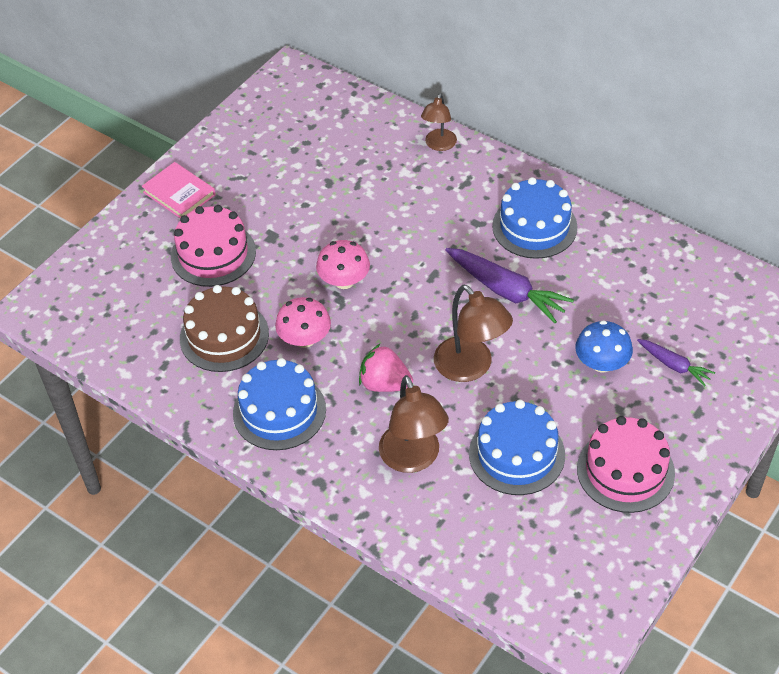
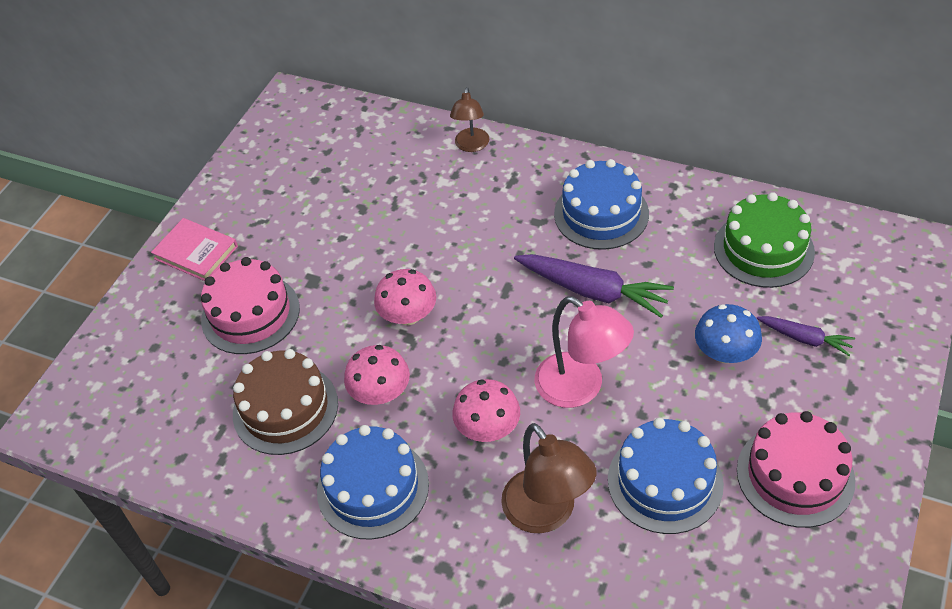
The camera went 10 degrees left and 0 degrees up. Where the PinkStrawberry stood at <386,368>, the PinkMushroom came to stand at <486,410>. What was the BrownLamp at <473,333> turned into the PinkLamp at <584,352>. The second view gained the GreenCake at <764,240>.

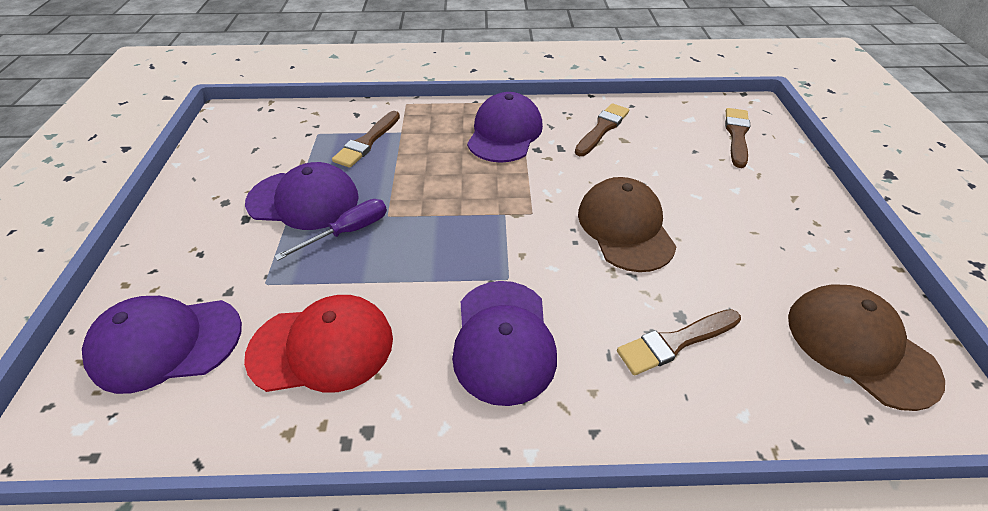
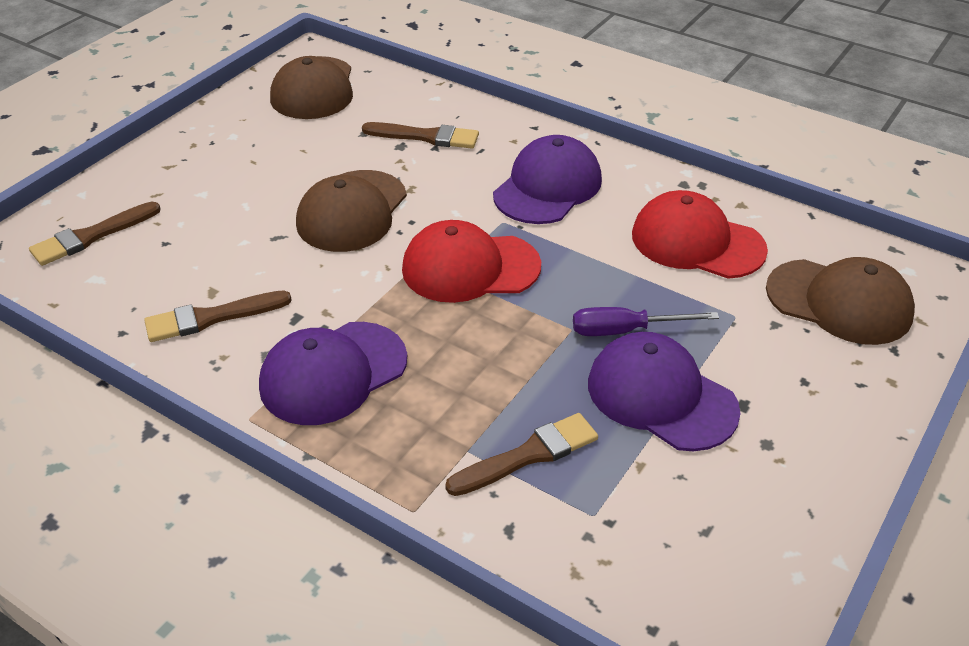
The camera went 145 degrees left and 5 degrees down. What was the PurpleCap at <162,345> turned into the BrownCap at <840,301>. The second view gained the RedCap at <471,261>.

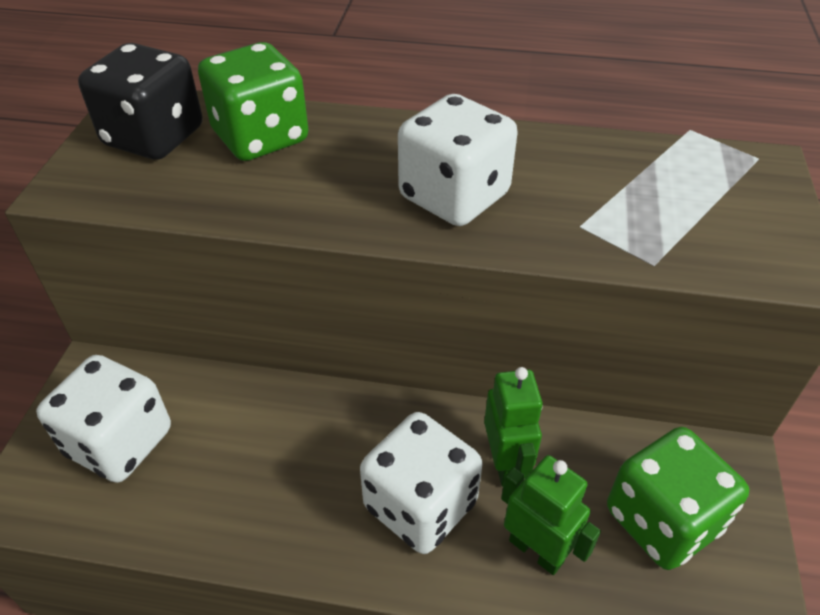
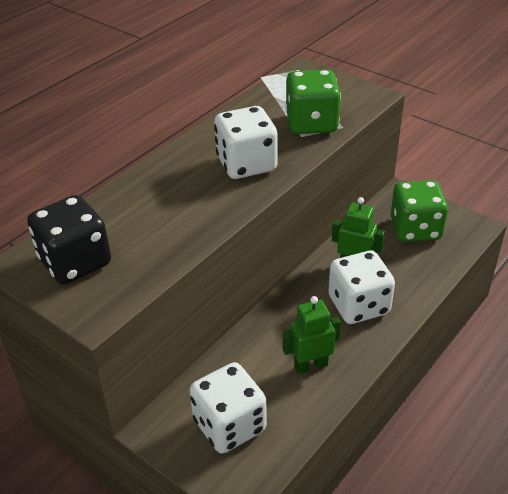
The camera went 60 degrees left and 5 degrees down. The GreenDice ended up elsewhere, having gone from <253,101> to <313,101>. The GreenRobot ended up elsewhere, having gone from <551,515> to <312,335>.

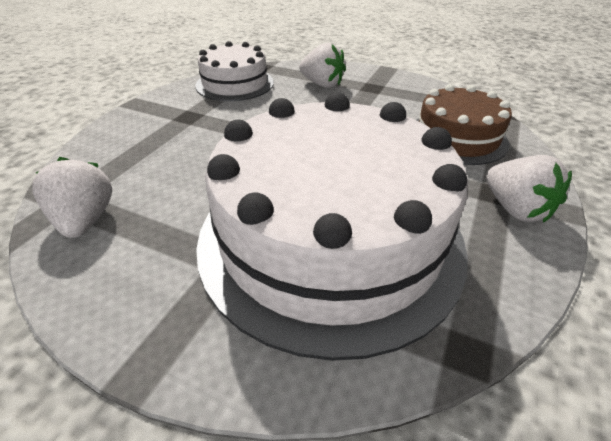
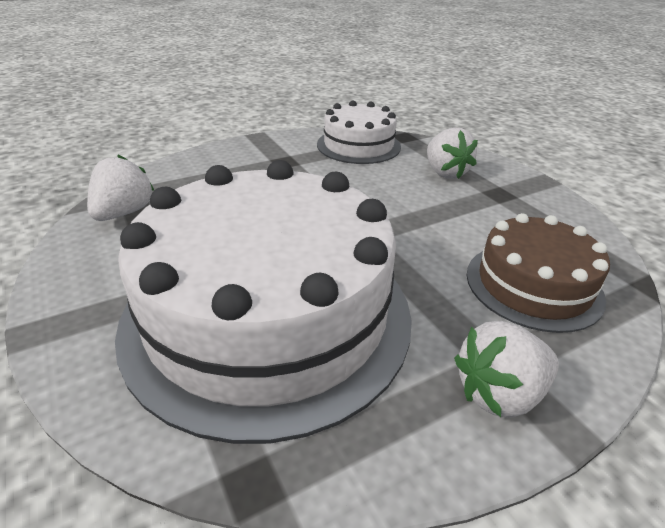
The camera went 35 degrees right and 5 degrees down. The WhiteStrawberry at <529,189> ended up facing another way, 60 degrees clockwise from before.

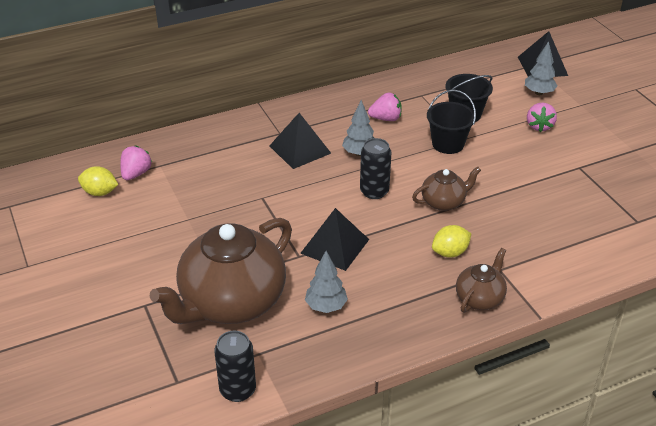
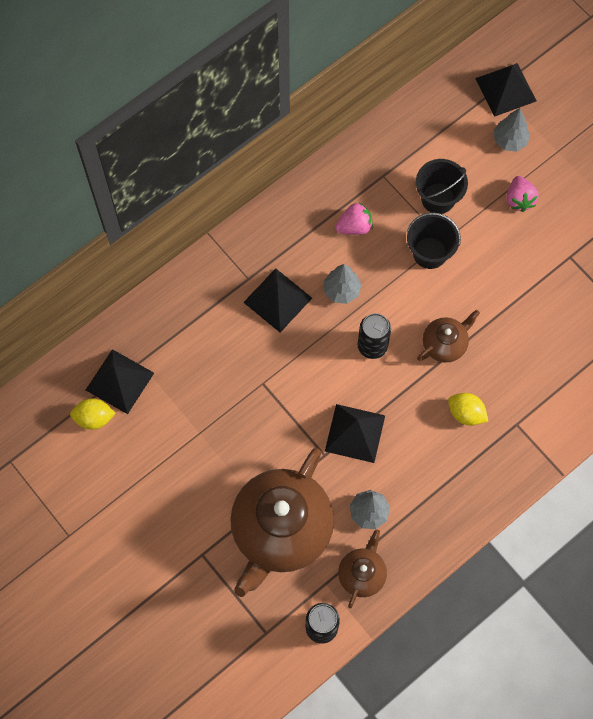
The camera went 15 degrees left and 30 degrees up. Where the PinkStrawberry stood at <136,162>, the BlackPyramid came to stand at <120,381>. The YellowLemon at <451,241> ended up facing another way, 75 degrees clockwise from before. The BrownTeapot ended up elsewhere, having gone from <481,280> to <362,569>.

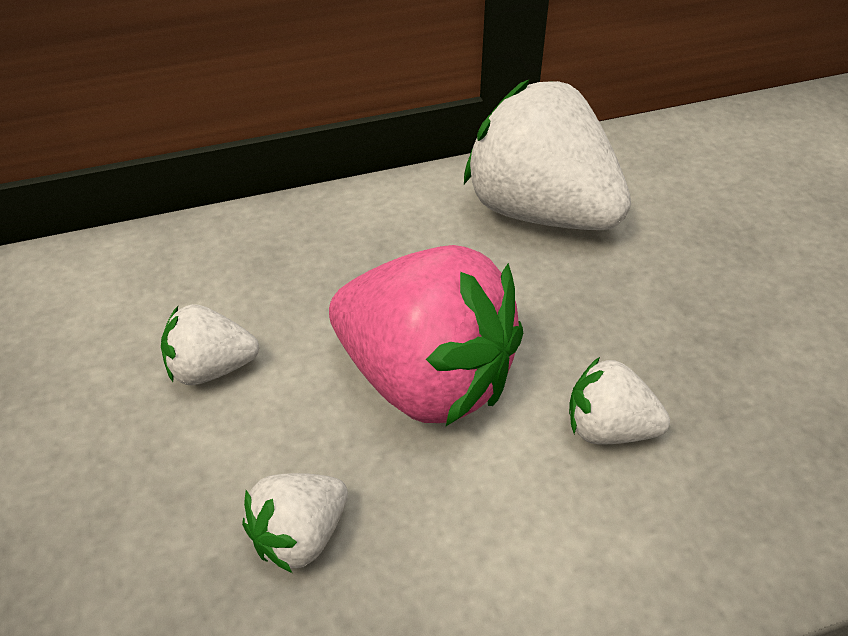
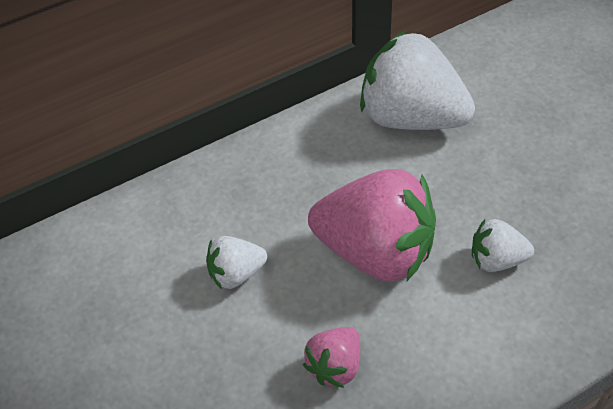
The camera went 10 degrees left and 5 degrees up. What was the WhiteStrawberry at <295,523> turned into the PinkStrawberry at <331,357>.

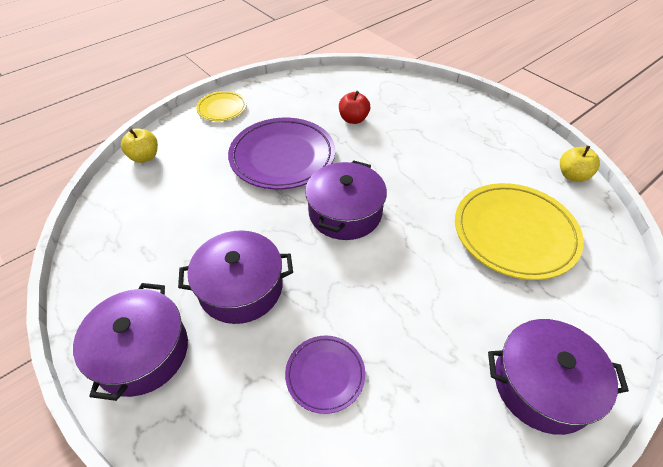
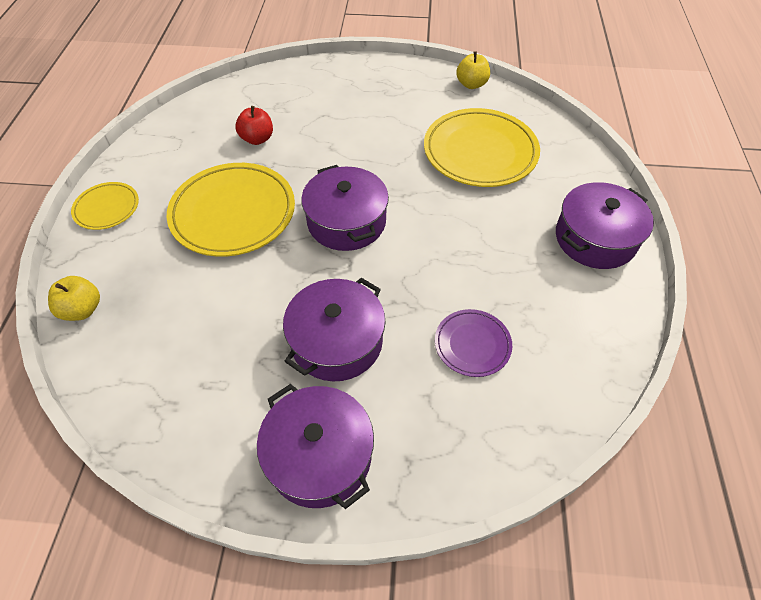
The camera went 45 degrees left and 5 degrees up. What was the PurplePlate at <281,154> turned into the YellowPlate at <230,210>.

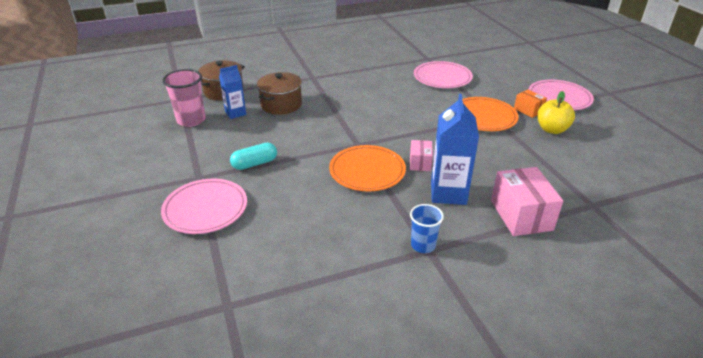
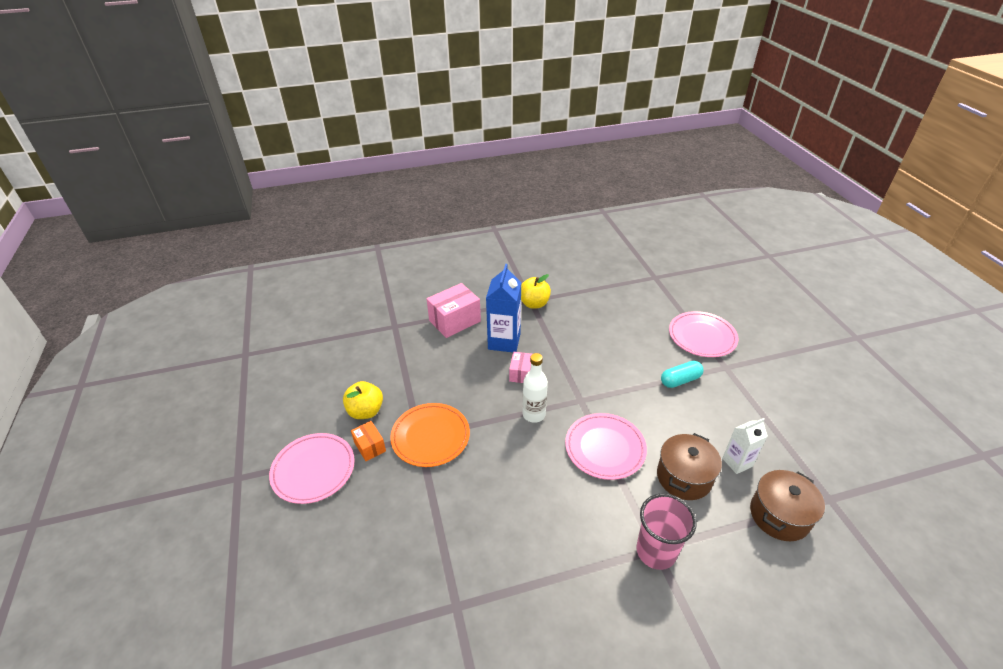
The camera went 175 degrees left and 5 degrees up. The PinkCup ended up elsewhere, having gone from <184,98> to <666,531>. What was the BlueCarton at <232,92> turned into the WhiteCarton at <745,446>. The second view lost the OrangePlate at <367,168>. Where the BlueCup stood at <427,228>, the YellowApple came to stand at <536,291>. The PinkPlate ended up elsewhere, having gone from <443,74> to <606,446>. The PinkBox at <527,201> ended up facing another way, 60 degrees clockwise from before. The second view gained the WhiteBottle at <535,388>.

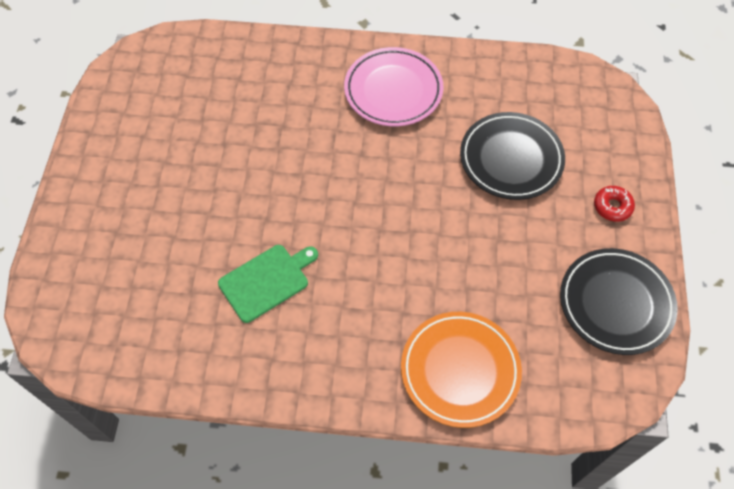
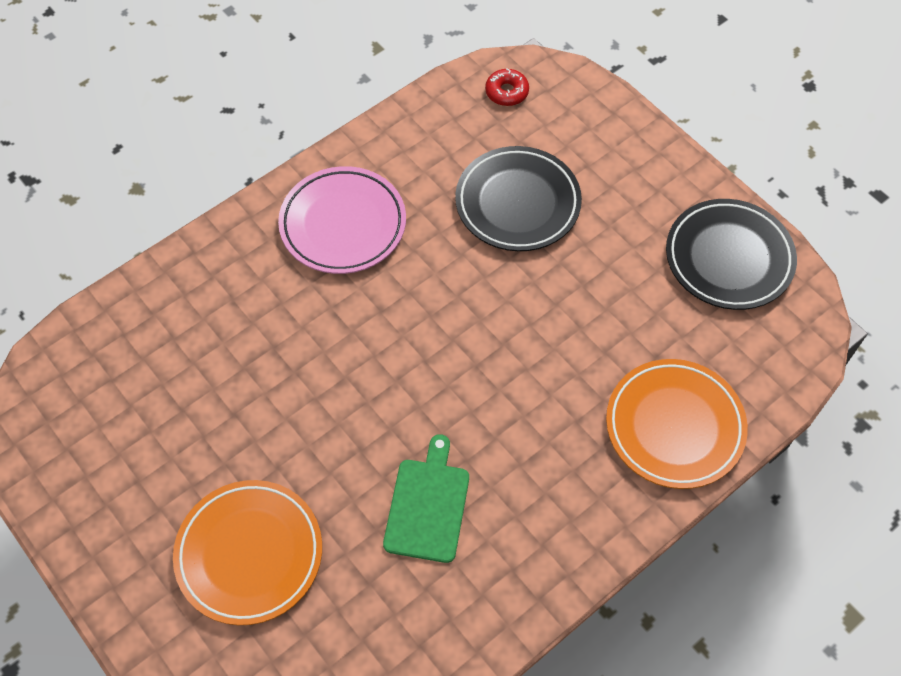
The camera went 45 degrees left and 0 degrees up. The RedDonut ended up elsewhere, having gone from <614,204> to <507,87>. The second view gained the OrangePlate at <247,552>.

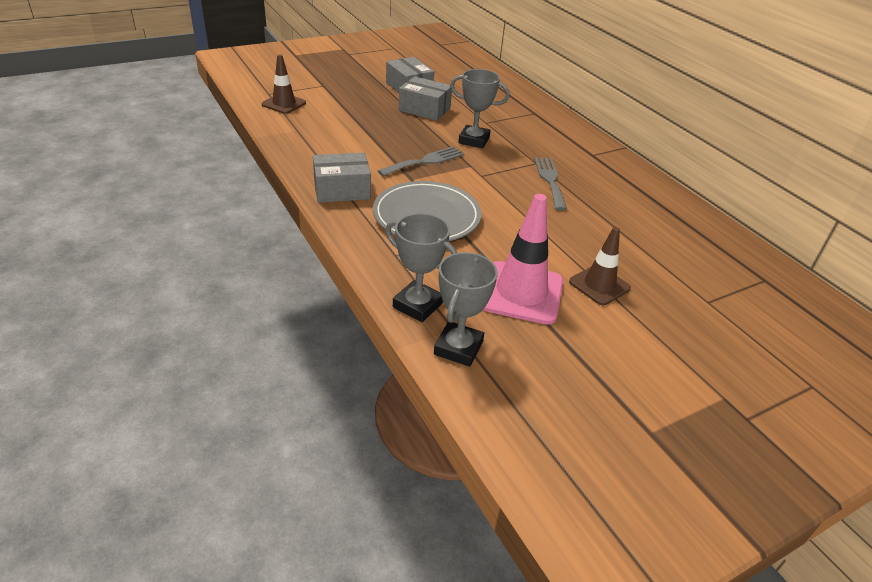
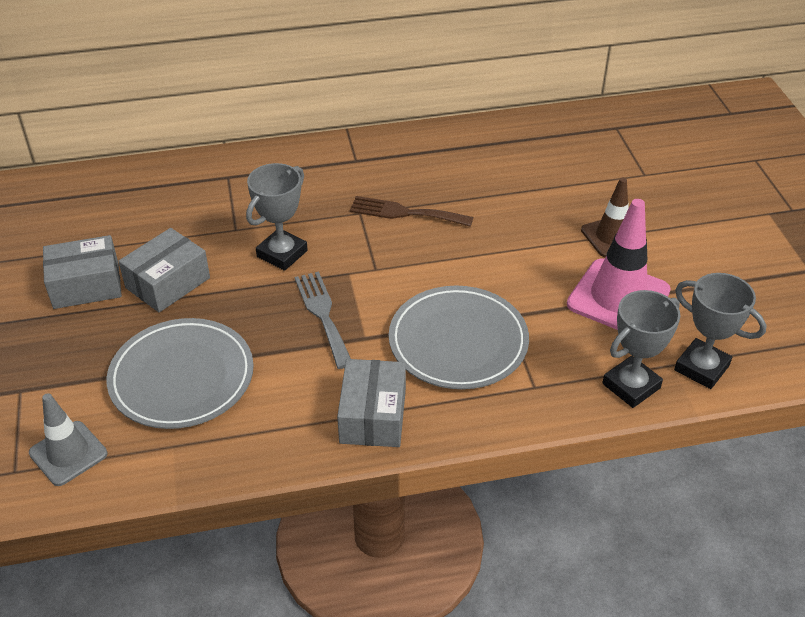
The camera went 70 degrees left and 5 degrees up. What was the BrownTrafficCone at <284,84> turned into the GreyTrafficCone at <68,439>. What was the GreyFork at <550,184> turned into the BrownFork at <411,211>. The second view gained the GreyPlate at <180,373>.

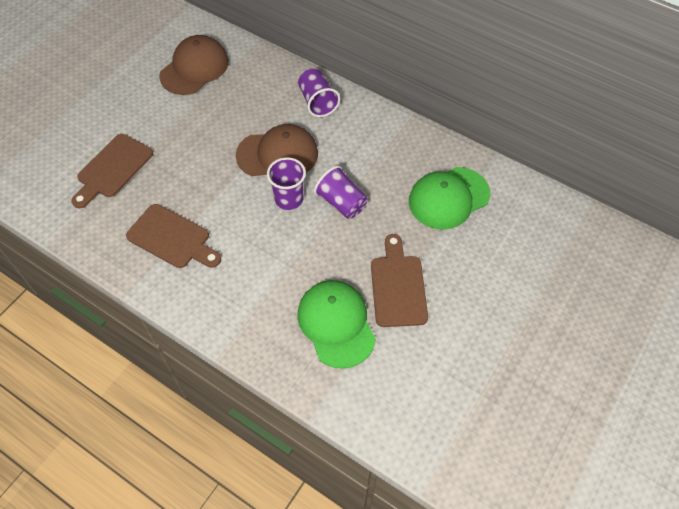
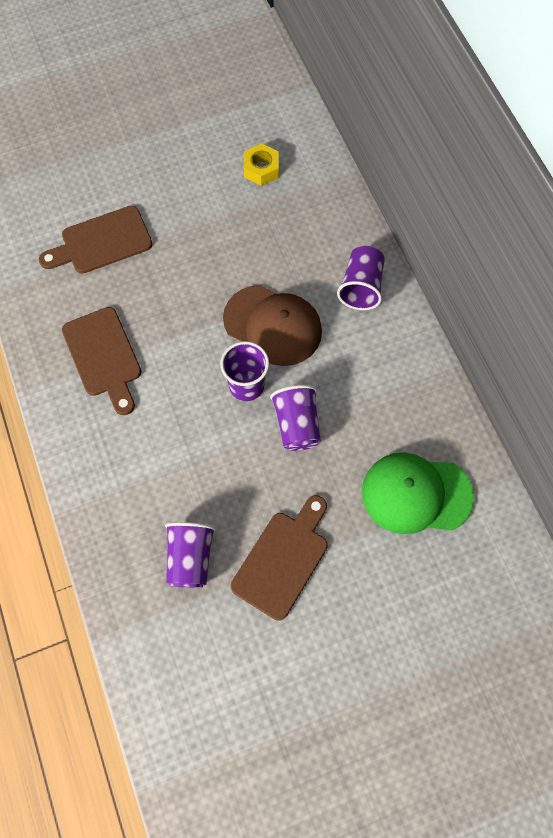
The camera went 35 degrees right and 10 degrees up. Where the BrownCap stood at <194,65>, the YellowNut came to stand at <261,164>. Where the GreenCap stood at <336,324>, the PurpleCup came to stand at <190,555>.

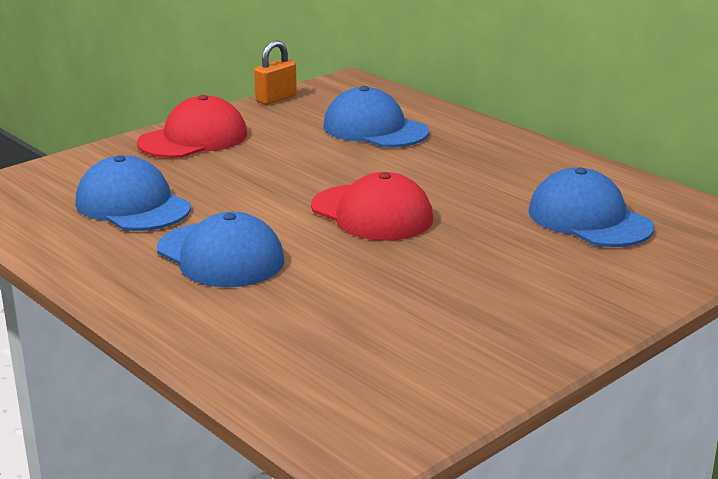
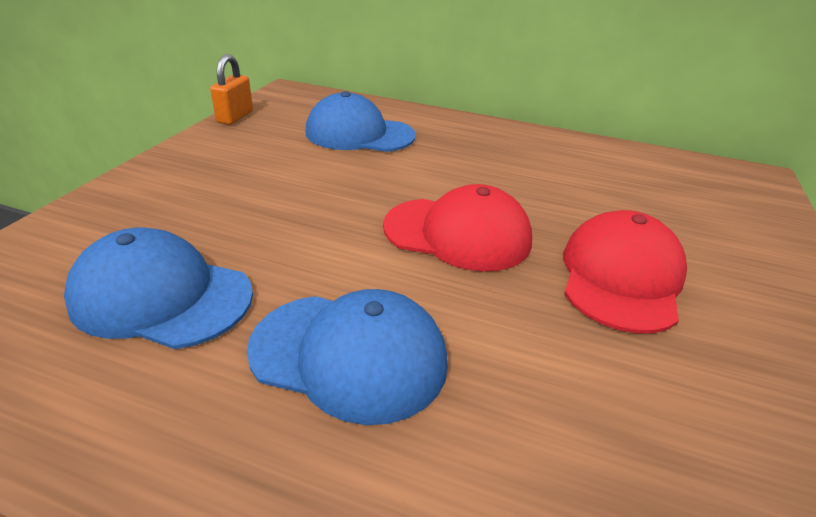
The camera went 30 degrees left and 10 degrees up. The RedCap ended up elsewhere, having gone from <192,126> to <625,271>. The second view lost the BlueCap at <591,207>.

